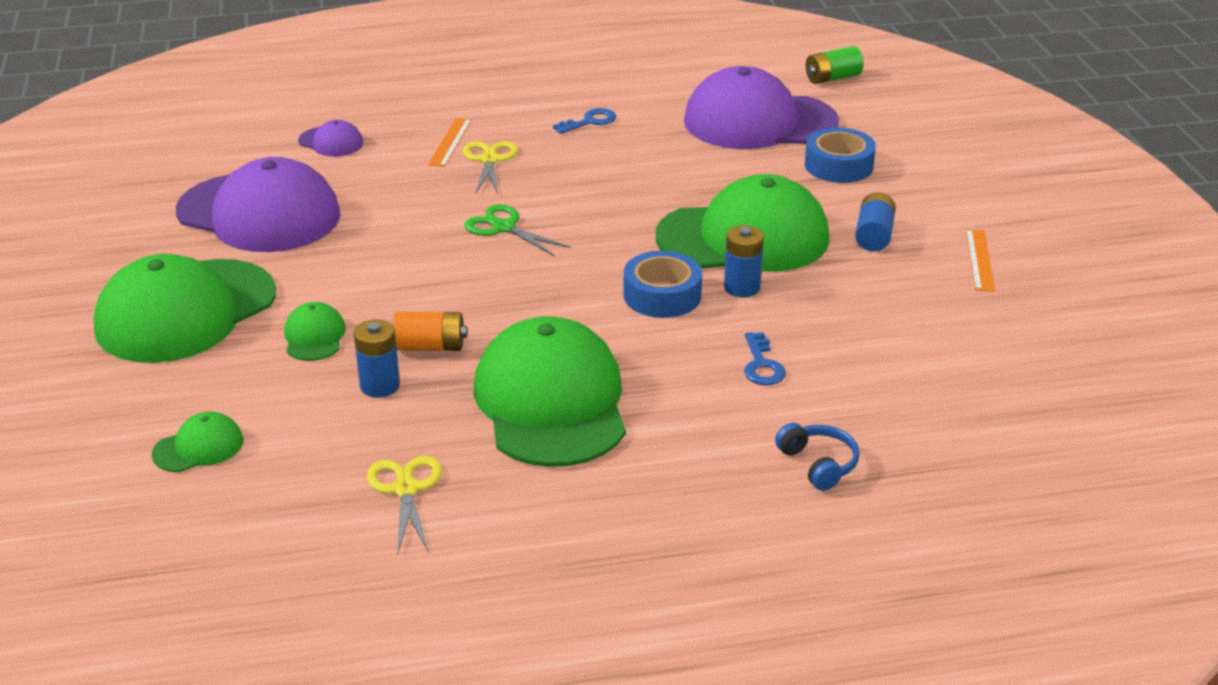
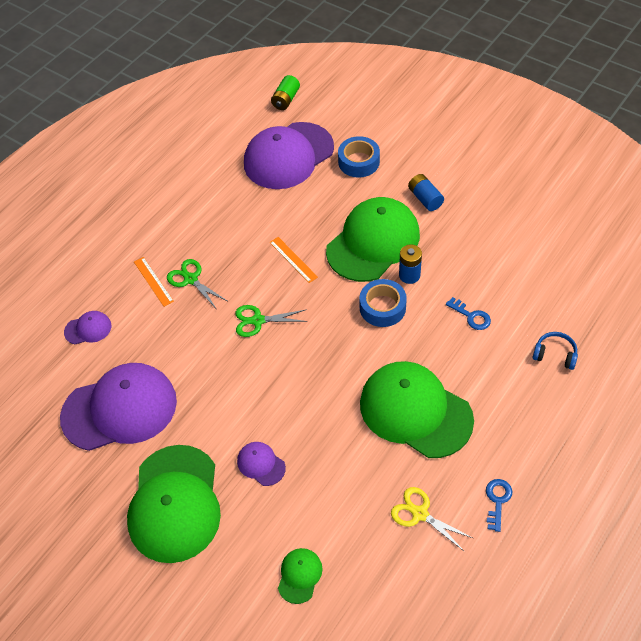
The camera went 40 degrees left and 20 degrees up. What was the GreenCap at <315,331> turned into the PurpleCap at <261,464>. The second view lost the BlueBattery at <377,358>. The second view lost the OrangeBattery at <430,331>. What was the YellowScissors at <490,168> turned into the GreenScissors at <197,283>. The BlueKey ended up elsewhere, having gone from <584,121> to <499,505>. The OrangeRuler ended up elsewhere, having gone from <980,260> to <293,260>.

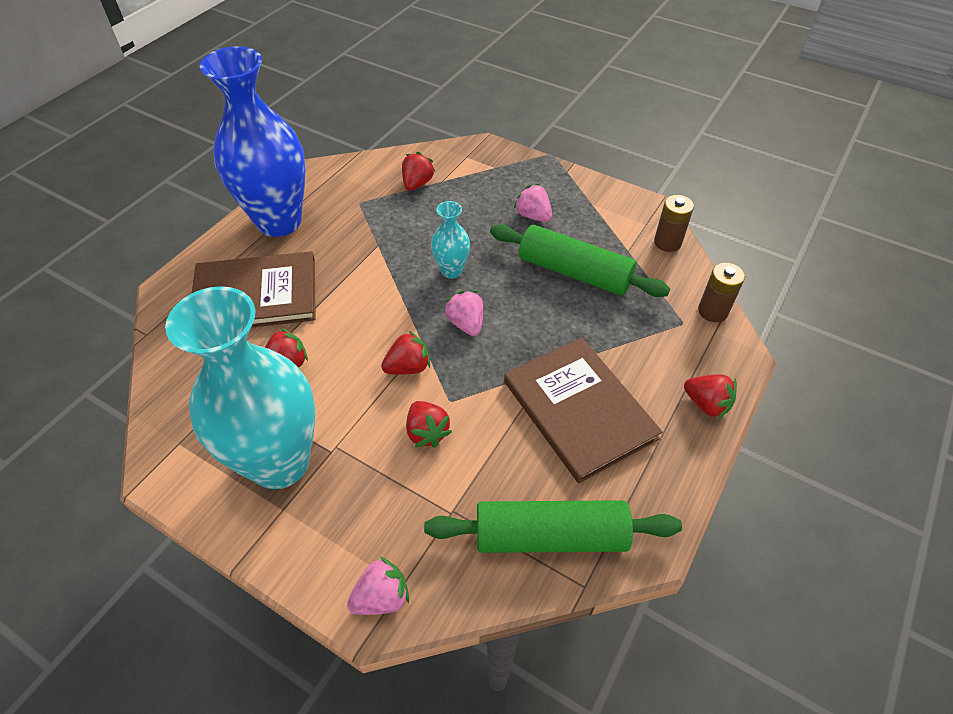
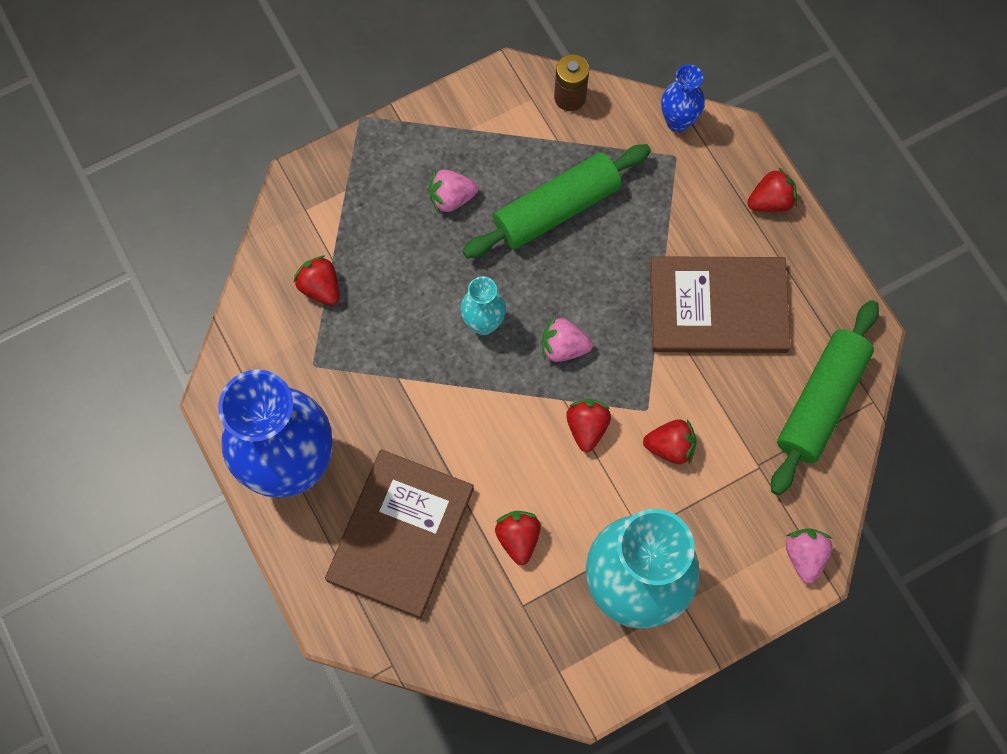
The camera went 60 degrees left and 20 degrees up. Where the BrownBattery stood at <721,292>, the BlueVase came to stand at <683,98>.

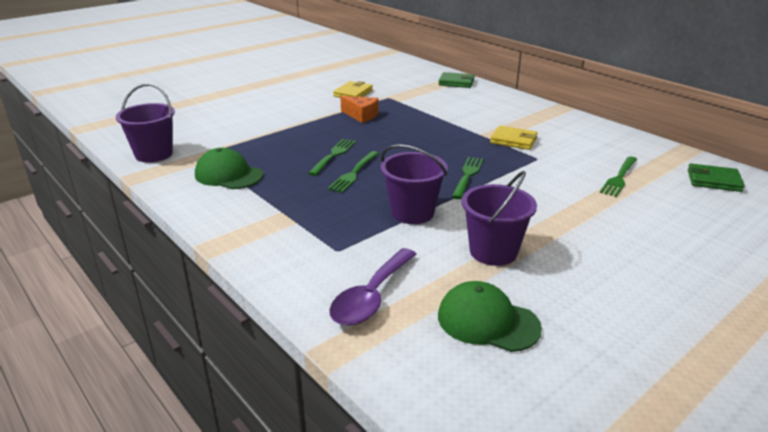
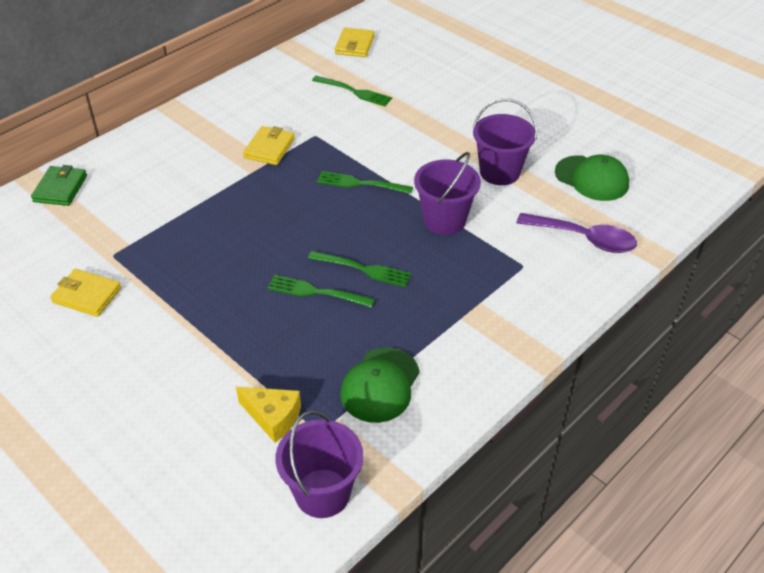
The camera went 95 degrees left and 15 degrees up. The second view lost the OrangeCheese at <359,109>. The GreenCap at <490,316> ended up facing another way, 75 degrees counterclockwise from before. What was the GreenWallet at <716,178> turned into the YellowWallet at <354,42>. The second view gained the YellowCheese at <268,415>.

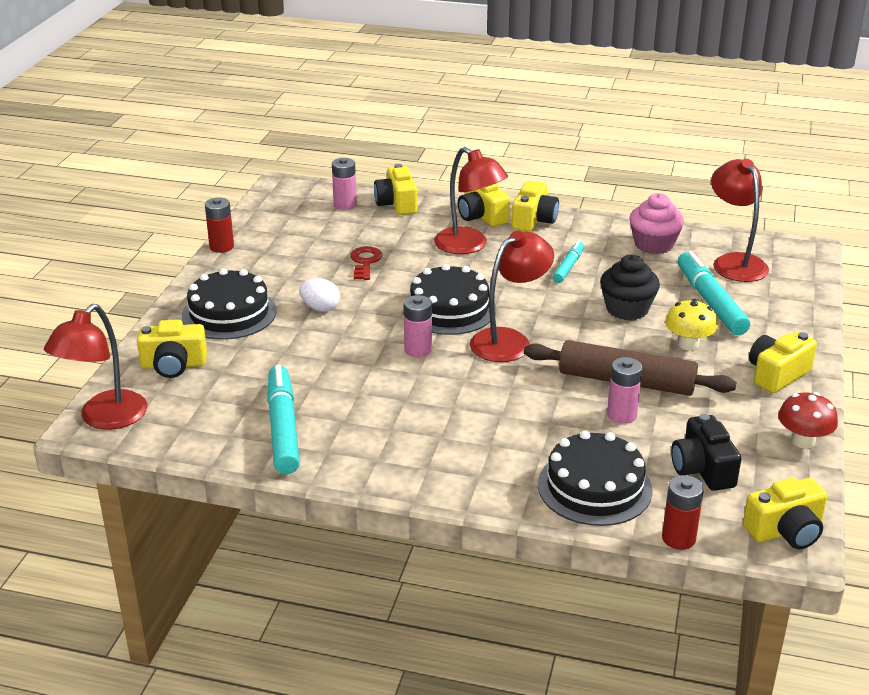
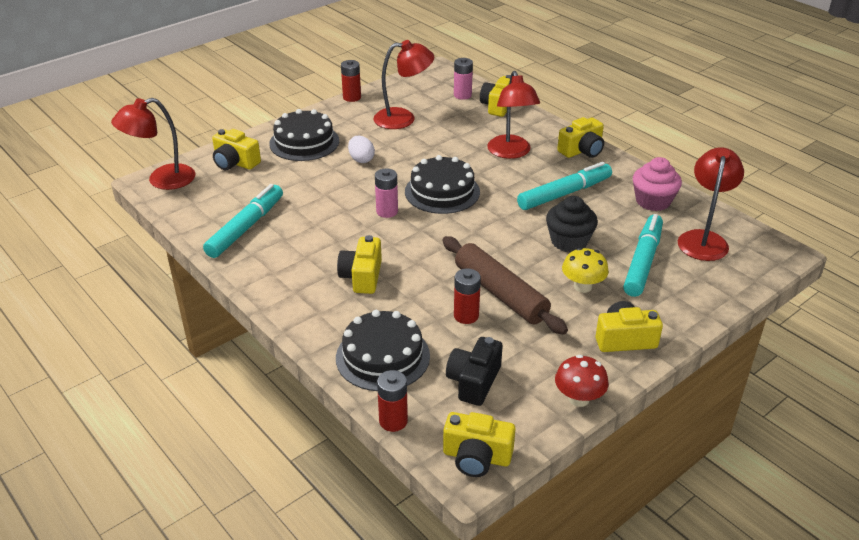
The camera went 35 degrees right and 5 degrees up. The second view lost the RedKey at <366,263>. The YellowCamera ended up elsewhere, having gone from <484,205> to <359,264>. The RedLamp ended up elsewhere, having gone from <512,296> to <403,84>. The size of the TurquoiseMarker at <568,262> changed by a factor of 1.78. What was the PinkBattery at <624,390> turned into the RedBattery at <467,296>.

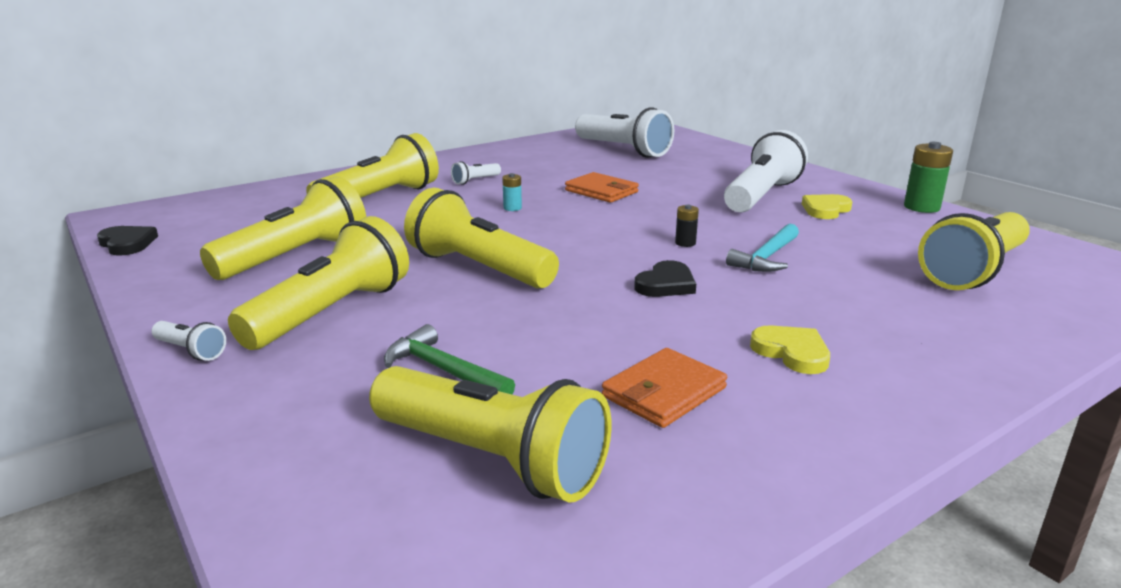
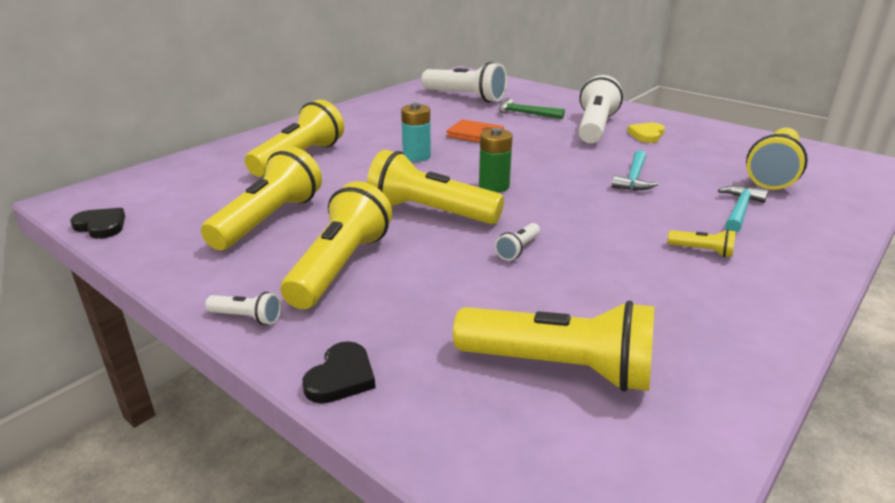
The camera went 15 degrees left and 5 degrees up. The GreenHammer ended up elsewhere, having gone from <449,359> to <531,108>. The WhiteFlashlight ended up elsewhere, having gone from <476,173> to <517,242>. The size of the TurquoiseBattery at <512,192> changed by a factor of 1.85. The second view lost the OrangeWallet at <664,388>. The BlackHeart ended up elsewhere, having gone from <665,278> to <338,372>. The second view lost the BlackBattery at <687,225>. Where the YellowHeart stood at <790,349>, the YellowFlashlight came to stand at <702,243>. The GreenBattery ended up elsewhere, having gone from <928,177> to <495,160>. The second view gained the TurquoiseHammer at <743,208>.

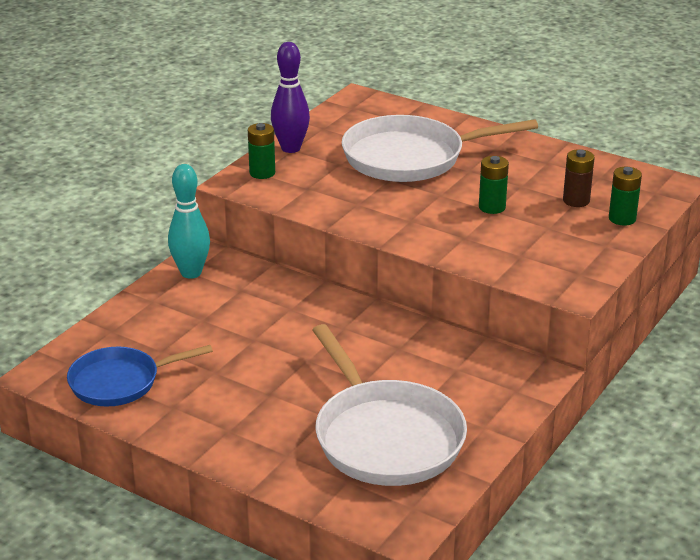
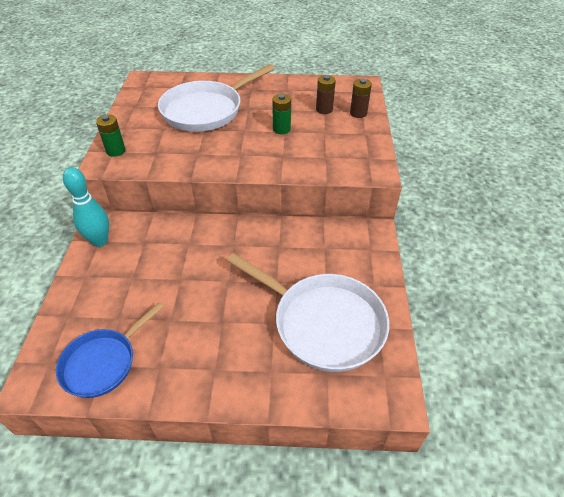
The camera went 30 degrees left and 15 degrees up. The second view lost the PurpleBowlingPin at <290,97>. What was the GreenBattery at <625,196> turned into the BrownBattery at <361,98>.

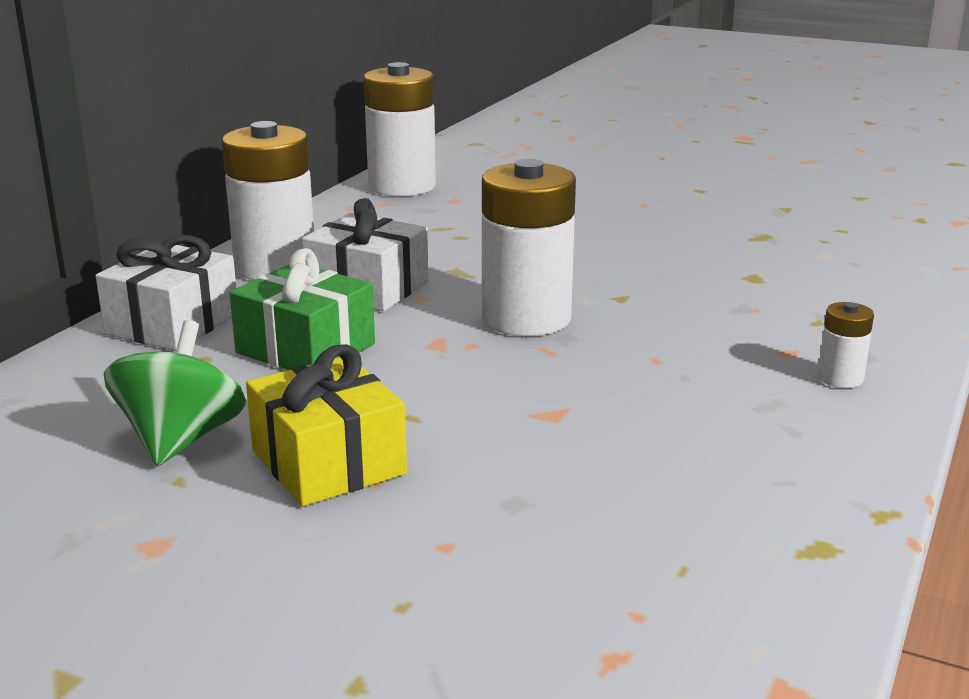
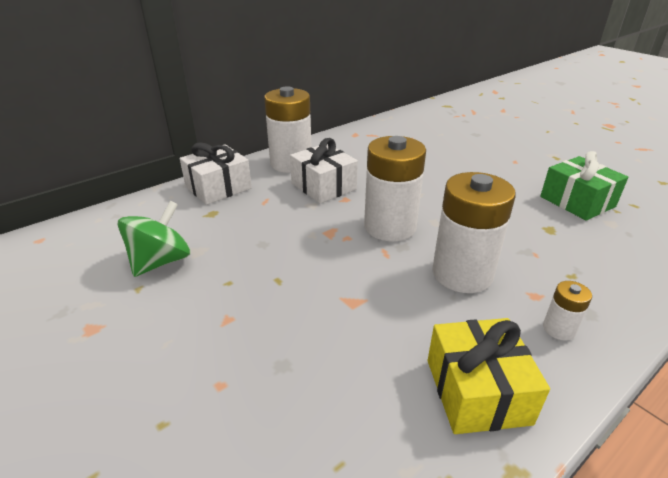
The camera went 25 degrees right and 10 degrees up. The GreenGift ended up elsewhere, having gone from <302,309> to <584,186>. The YellowGift ended up elsewhere, having gone from <326,425> to <489,376>. The WhiteBattery ended up elsewhere, having gone from <400,129> to <474,232>.

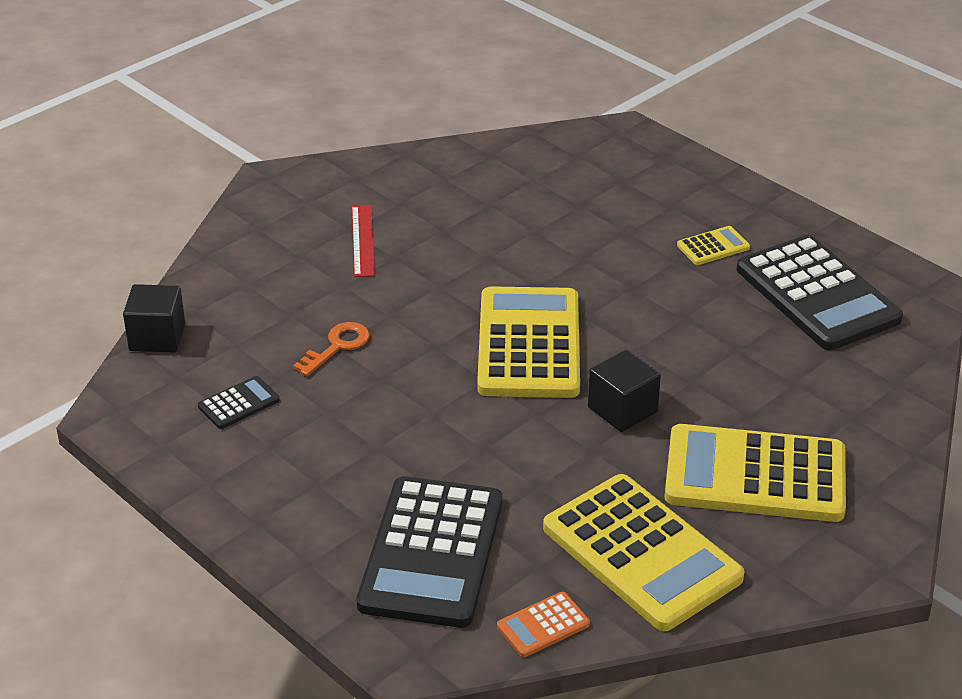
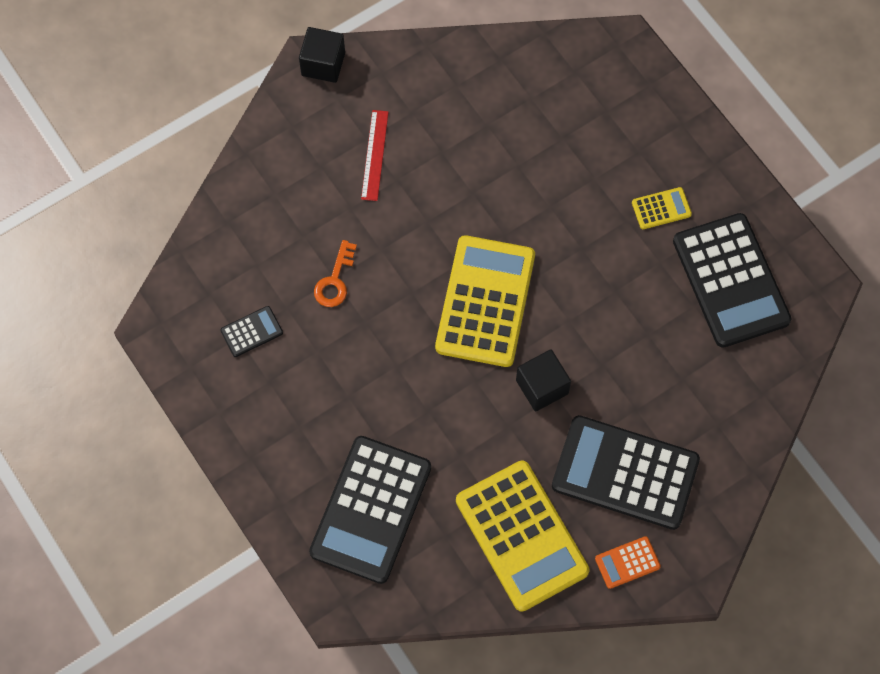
The camera went 10 degrees right and 30 degrees up. The BlackCube ended up elsewhere, having gone from <154,318> to <322,55>. The OrangeKey at <331,349> ended up facing another way, 150 degrees clockwise from before. The OrangeCalculator ended up elsewhere, having gone from <543,624> to <628,562>. What was the YellowCalculator at <755,473> turned into the BlackCalculator at <626,472>.

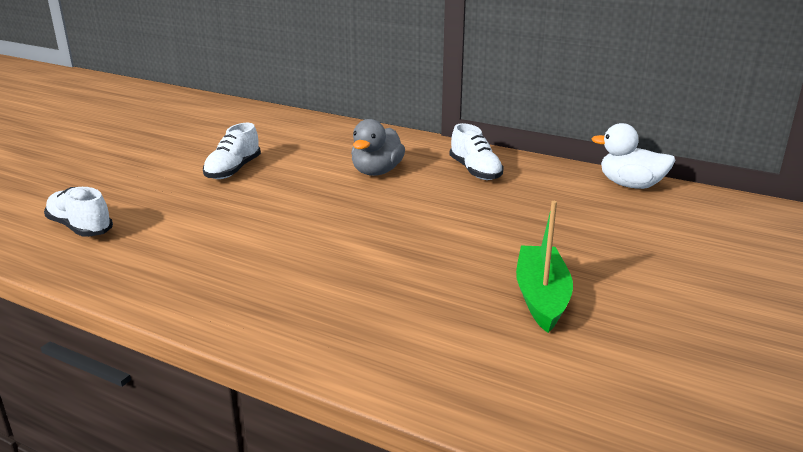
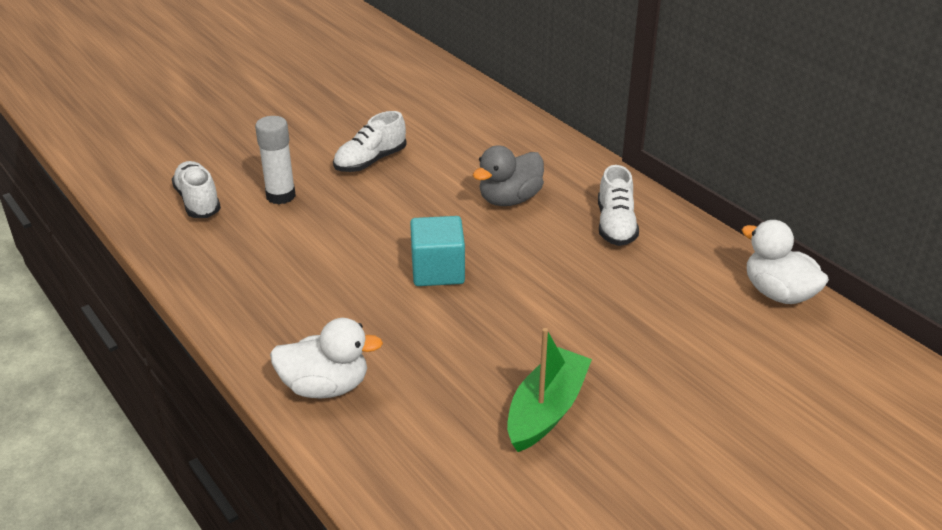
The camera went 25 degrees right and 10 degrees up. The second view gained the WhiteGlueStick at <275,160>. The second view gained the WhiteDuck at <326,358>. The second view gained the TurquoiseCube at <437,251>.

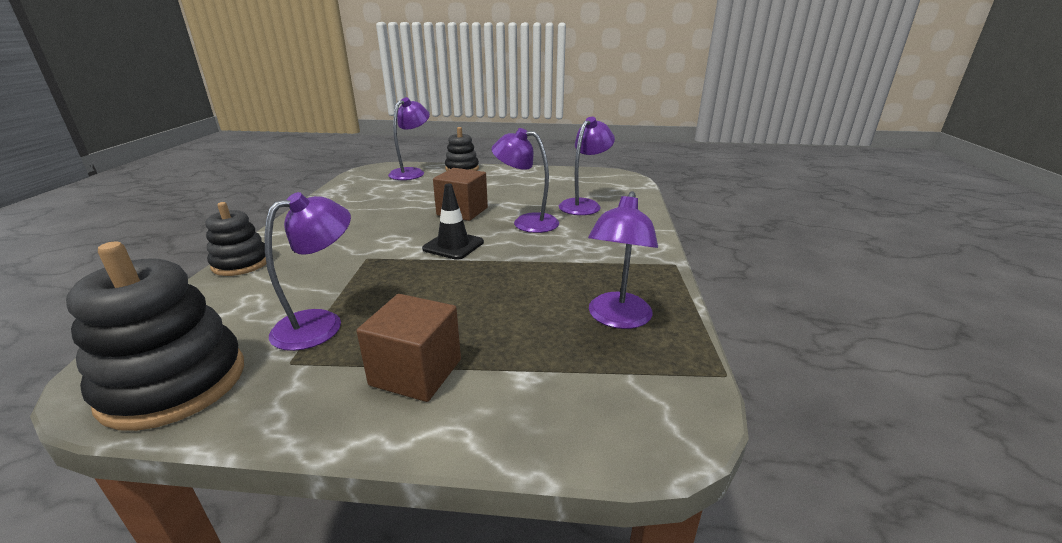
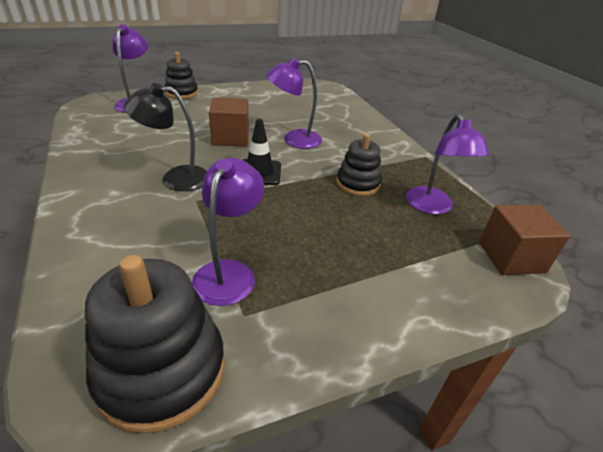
The camera went 30 degrees left and 10 degrees up. The BlackStackingToy ended up elsewhere, having gone from <236,239> to <359,165>. The BrownCube ended up elsewhere, having gone from <408,348> to <524,240>. The second view lost the PurpleLamp at <587,166>. The second view gained the BlackLamp at <165,137>.

